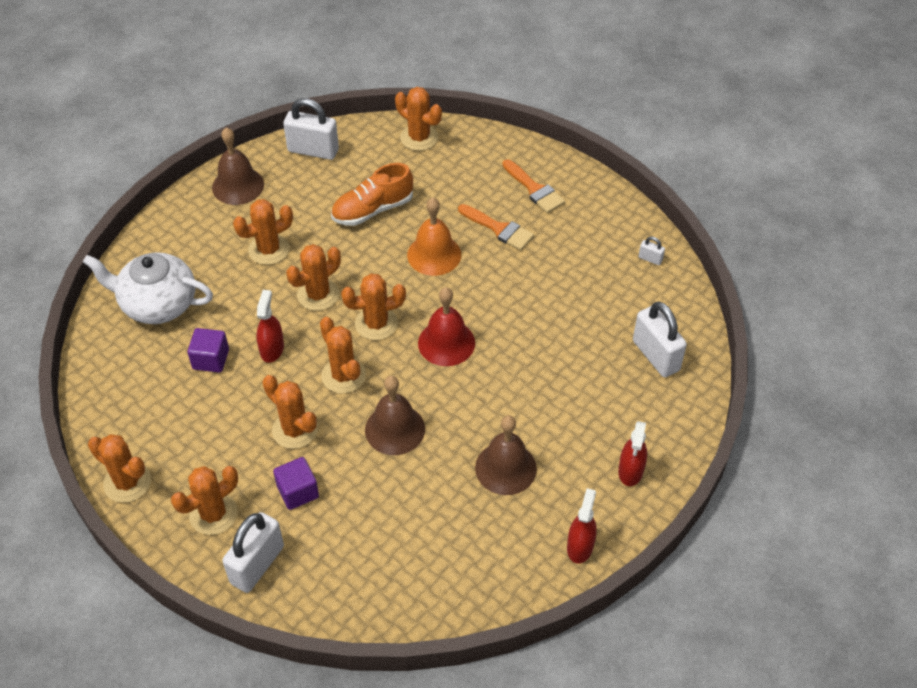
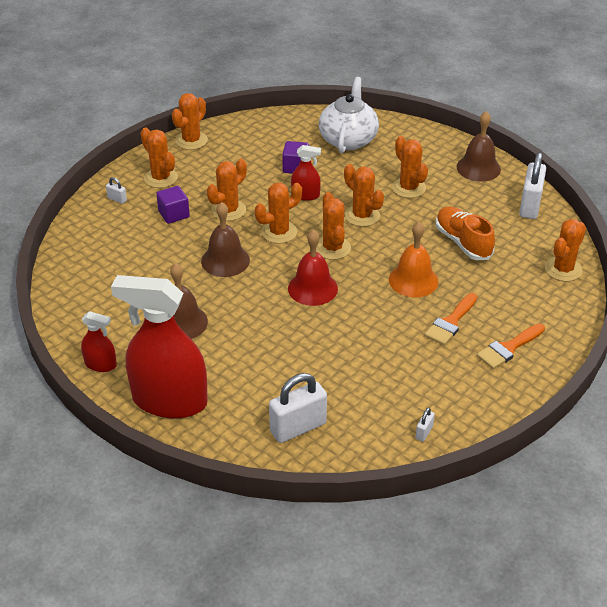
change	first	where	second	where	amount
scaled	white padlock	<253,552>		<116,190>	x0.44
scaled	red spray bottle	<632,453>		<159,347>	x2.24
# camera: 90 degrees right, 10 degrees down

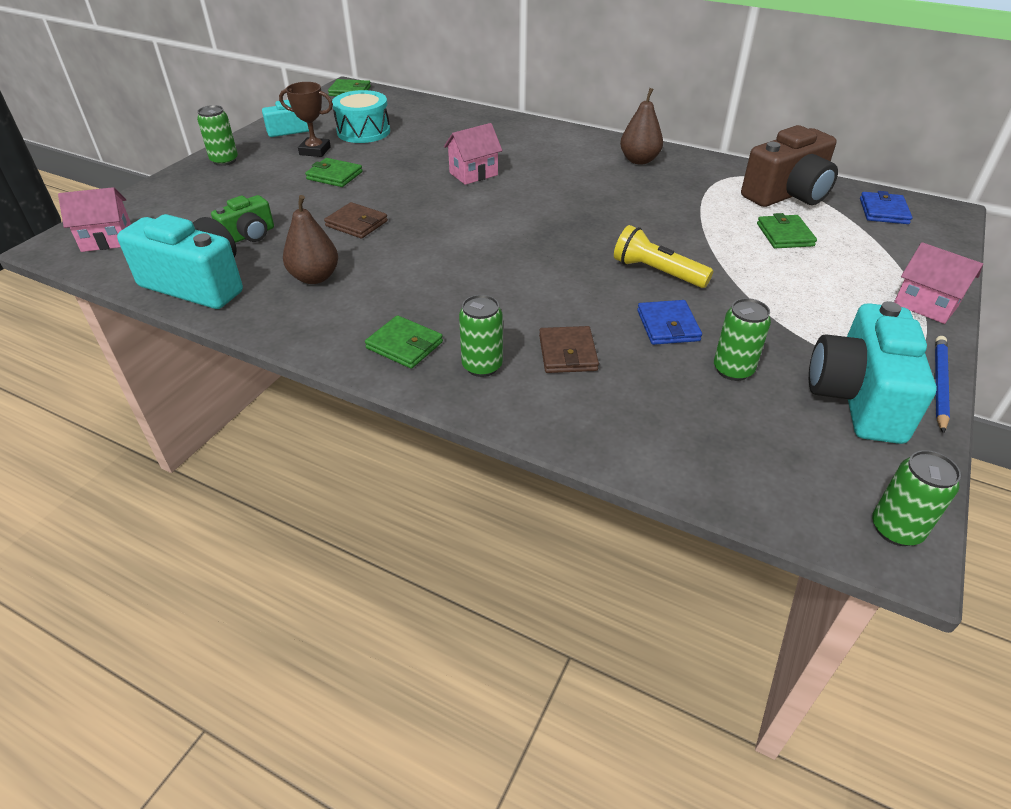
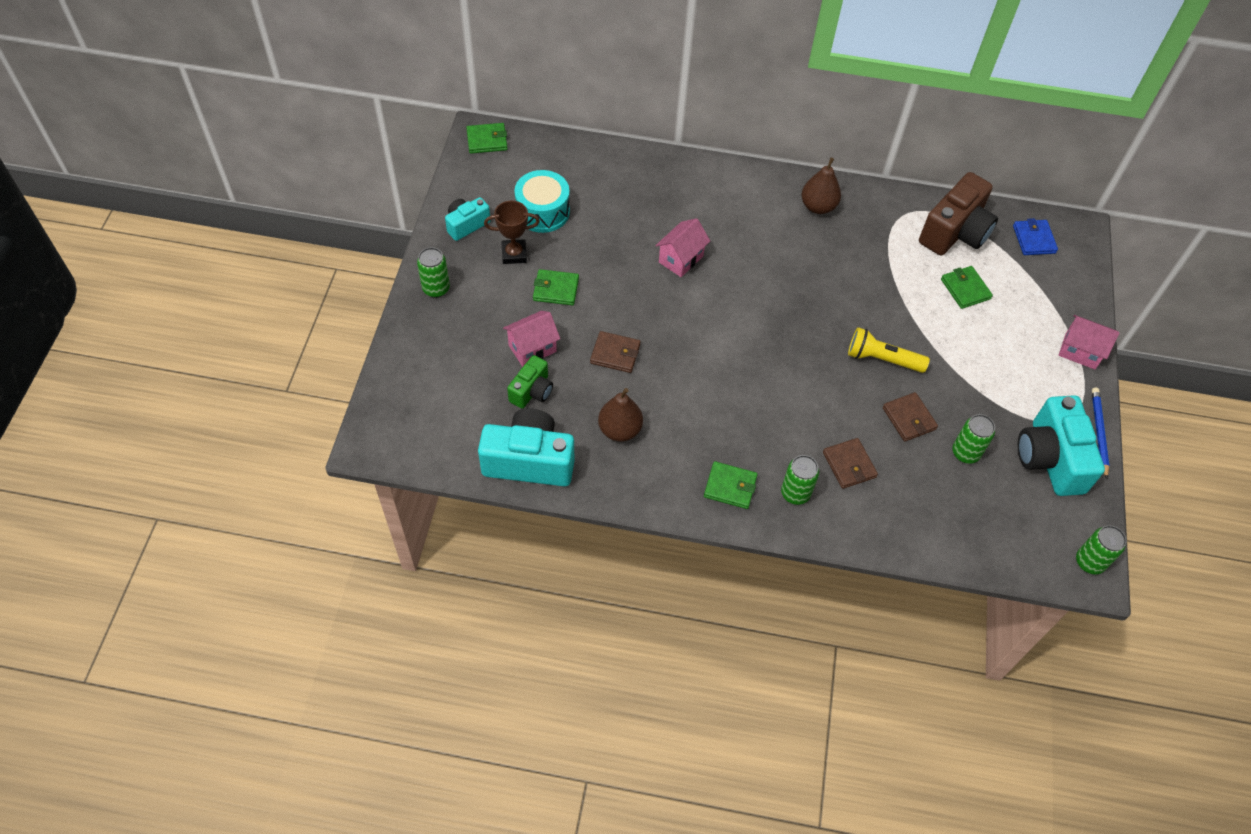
change	first	where	second	where	amount
shifted	pink house	<94,219>		<531,339>	
repainted	blue wallet	<669,322>	brown wallet	<910,417>	
# camera: 20 degrees left, 15 degrees up

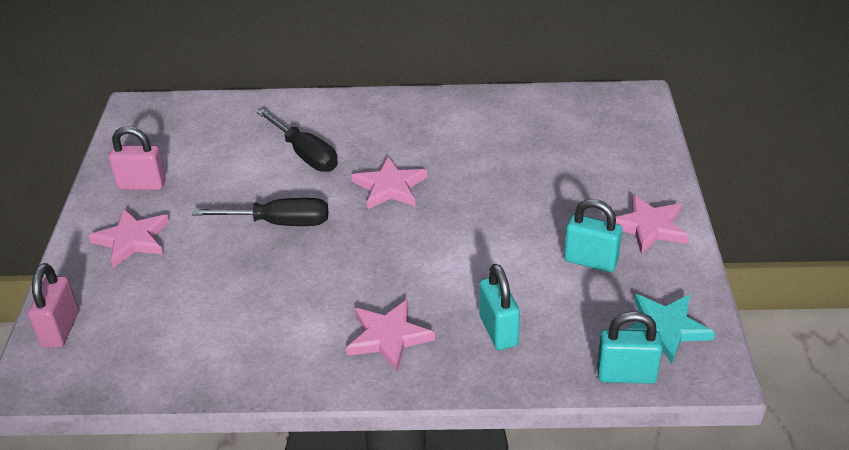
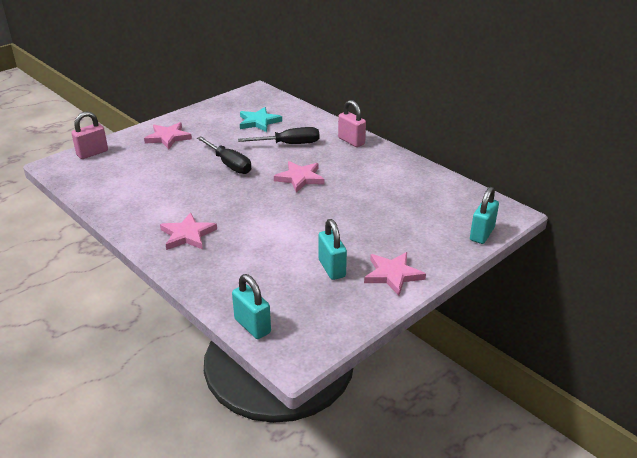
change	first	where	second	where	amount
shifted	pink padlock	<137,158>		<352,123>	
rotated	black screwdriver	<297,140>		<278,135>	105 degrees counterclockwise
shifted	turquoise padlock	<499,307>		<484,215>	
shifted	turquoise star	<670,329>		<261,119>	
# camera: 45 degrees right, 5 degrees down

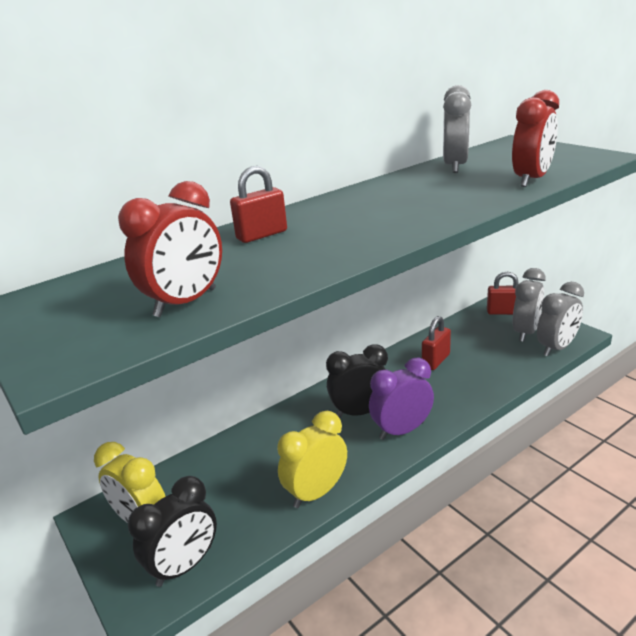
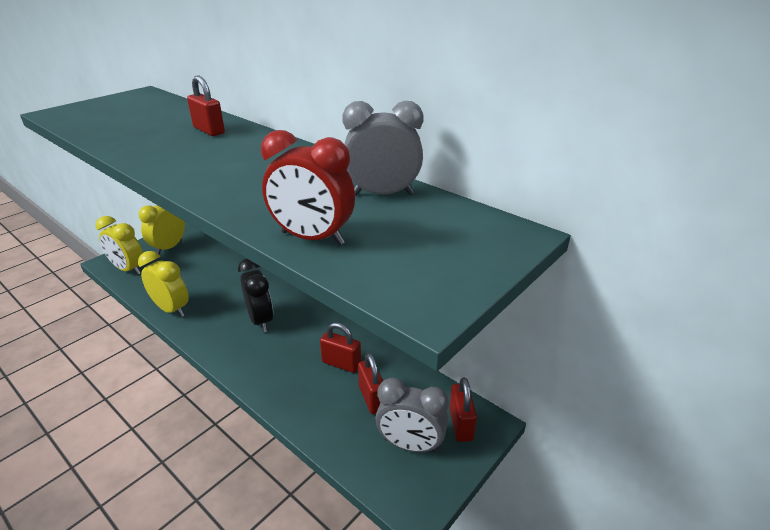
change	first	where	second	where	amount
gone	red clock	<170,249>			
repainted	black clock	<172,531>	yellow clock	<119,245>	
gone	purple clock	<401,398>			
gone	grey clock	<560,319>			
new			red padlock	<370,383>	
# camera: 75 degrees right, 5 degrees up

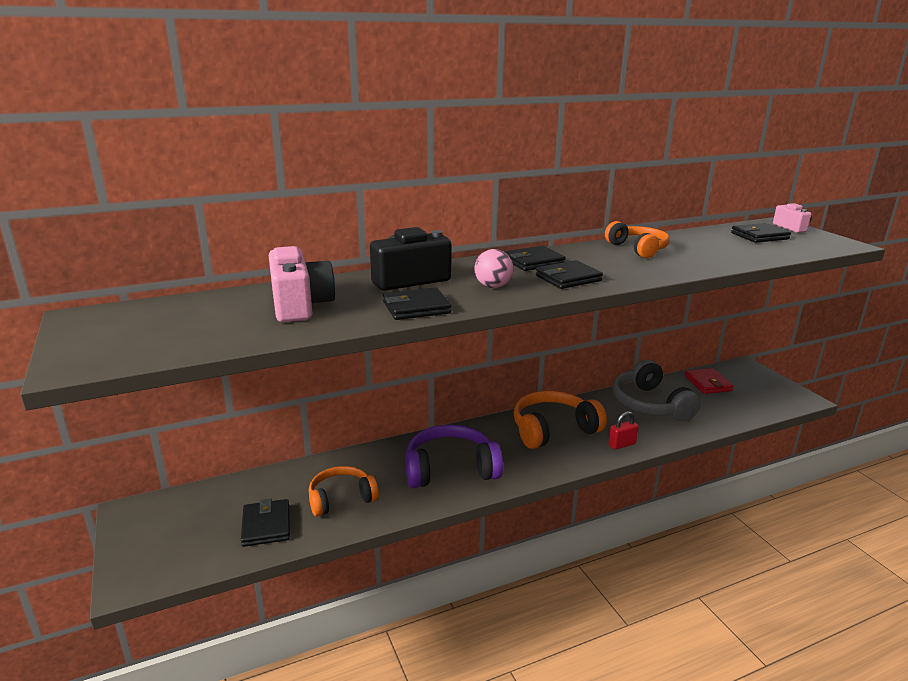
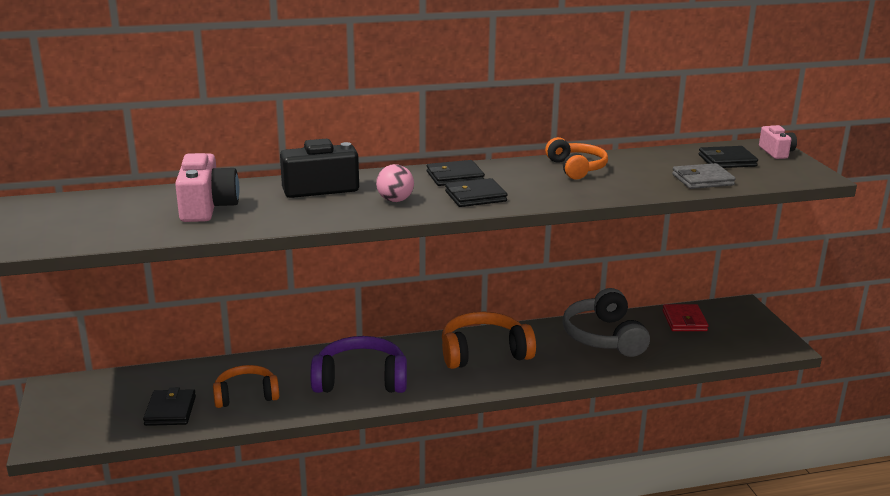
change	first	where	second	where	amount
gone	black wallet	<417,303>			
gone	red padlock	<623,430>			
new			grey wallet	<704,176>	
# camera: 10 degrees right, 0 degrees up

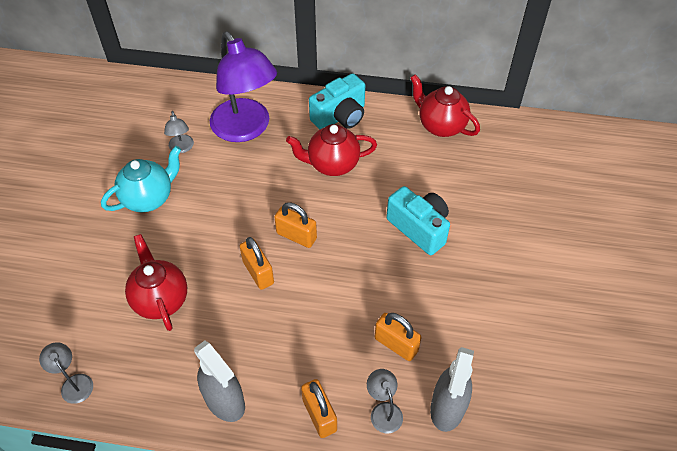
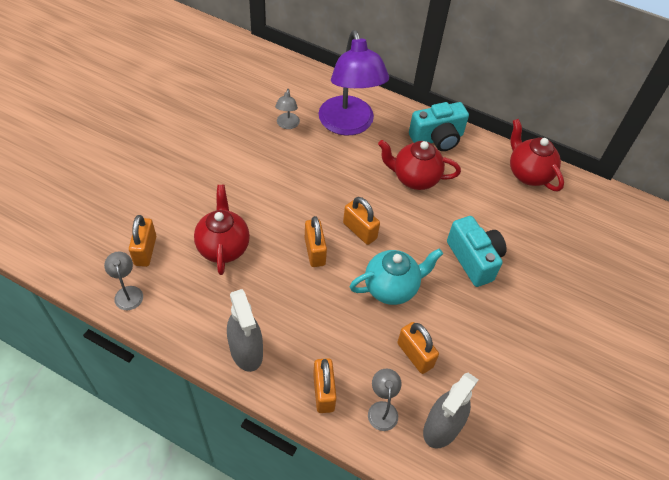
change	first	where	second	where	amount
shifted	turquoise teapot	<141,179>		<396,276>	
new			orange padlock	<142,241>	
# camera: 15 degrees right, 0 degrees up

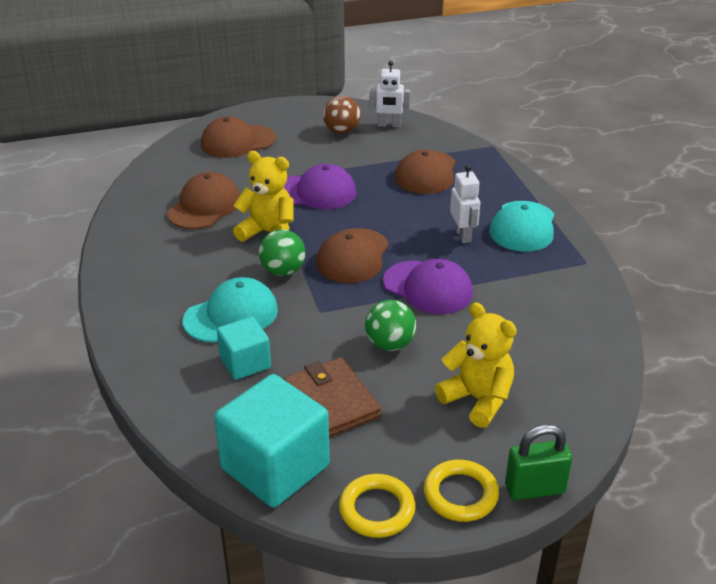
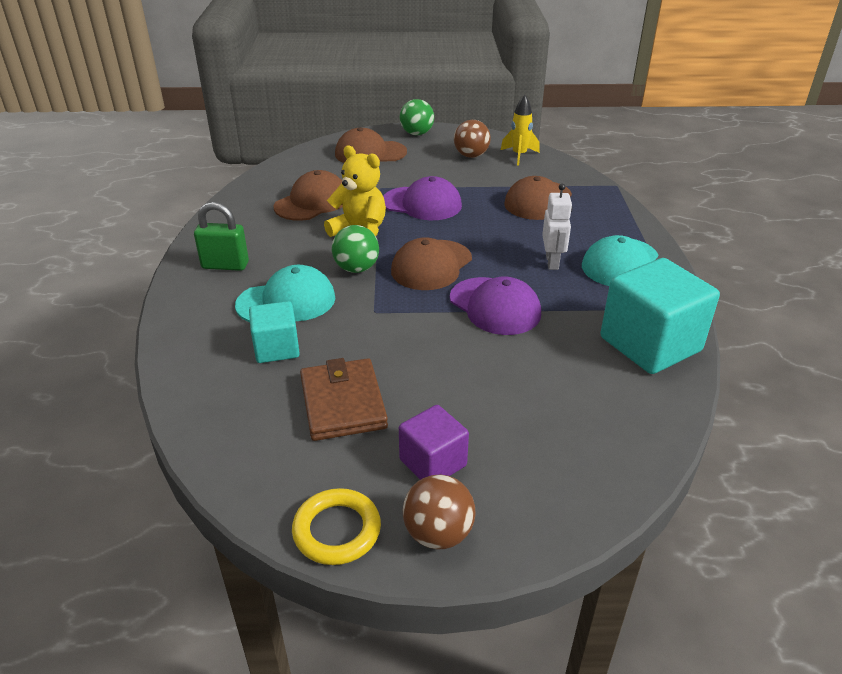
change	first	where	second	where	amount
shifted	turquoise cube	<272,441>		<660,316>	
shifted	green ball	<390,325>		<417,117>	
swapped	white robot	<390,94>	yellow rocket	<520,130>	
swapped	yellow ring	<461,491>	brown ball	<439,512>	
gone	yellow teddy bear	<476,365>			
shifted	green padlock	<538,462>		<221,236>	
new			purple cube	<434,442>	
# camera: 15 degrees right, 0 degrees up

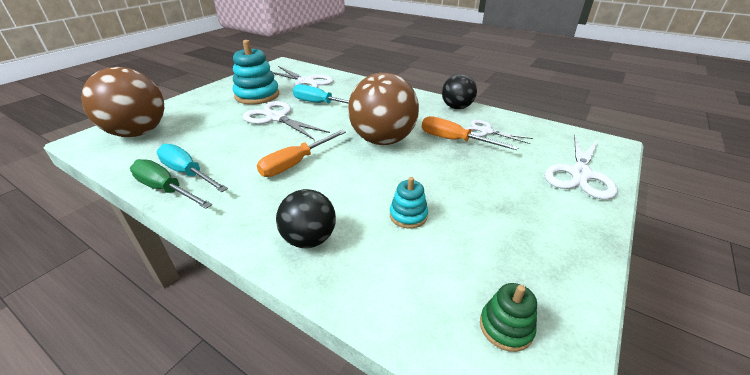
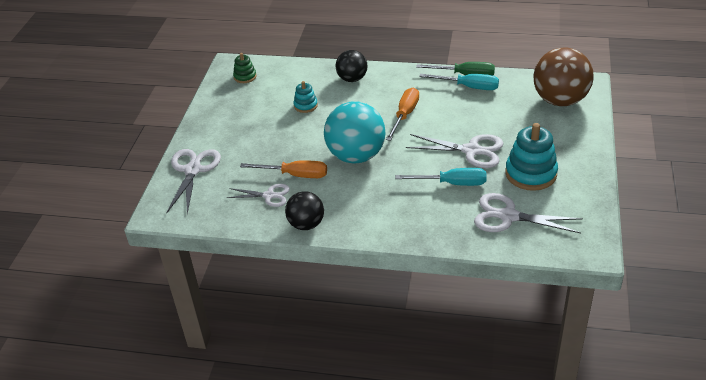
change	first	where	second	where	amount
repainted	brown ball	<383,109>	turquoise ball	<354,132>	
# camera: 160 degrees right, 5 degrees up

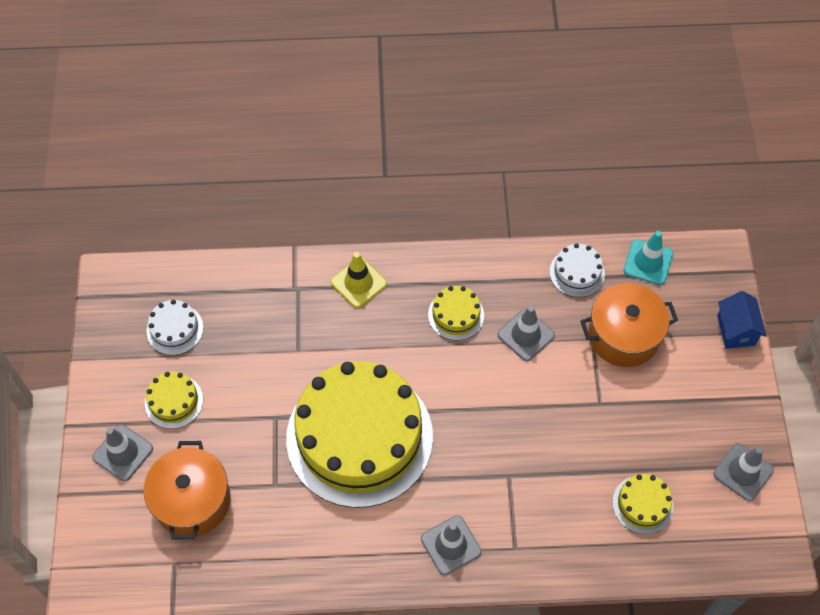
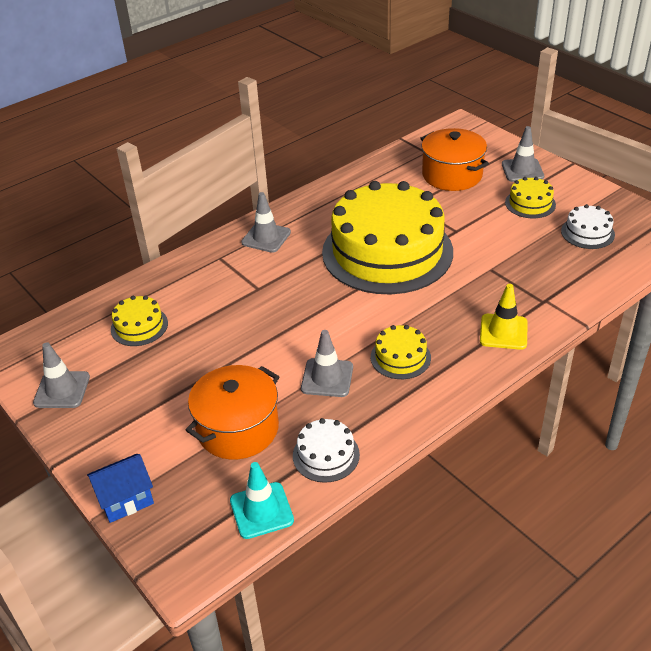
change	first	where	second	where	amount
rotated	blue house	<742,320>		<120,488>	75 degrees counterclockwise
# camera: 145 degrees right, 20 degrees down

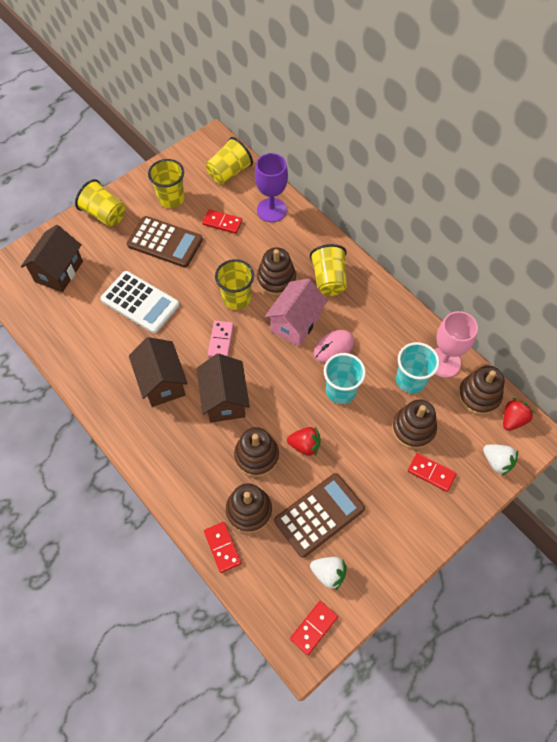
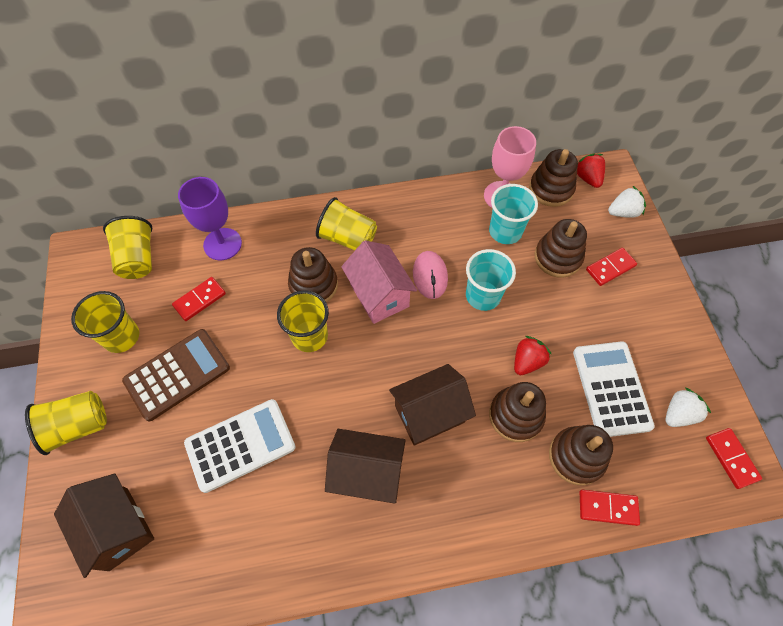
change	first	where	second	where	amount
rotated	brown house	<223,388>		<432,405>	45 degrees counterclockwise
gone	pink domino	<221,339>			
repainted	brown calculator	<319,515>	white calculator	<614,389>	
# camera: 60 degrees left, 0 degrees up

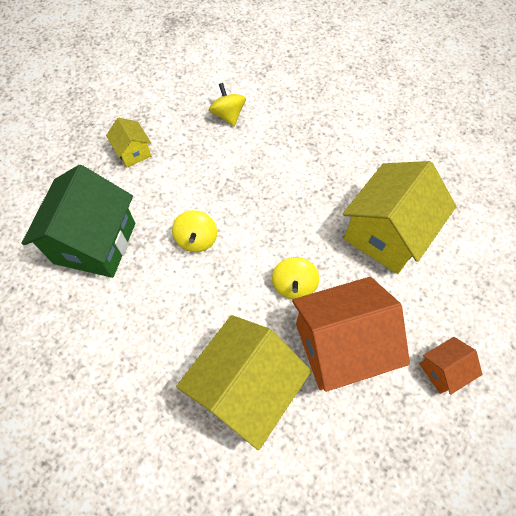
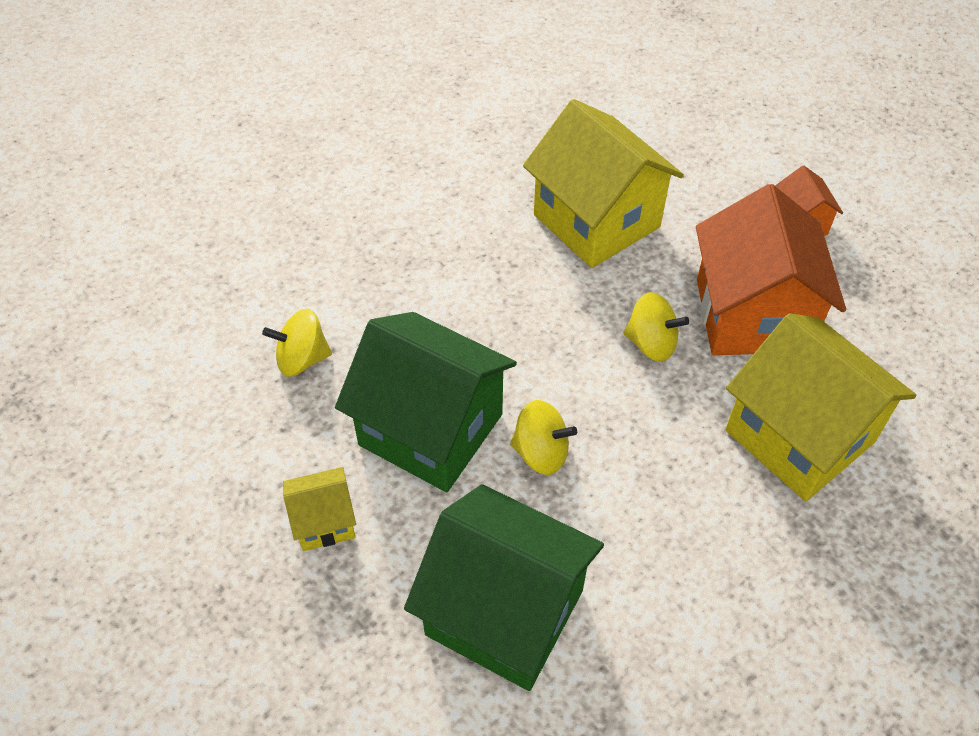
change	first	where	second	where	amount
new			green house	<426,402>	
# camera: 75 degrees left, 10 degrees down

